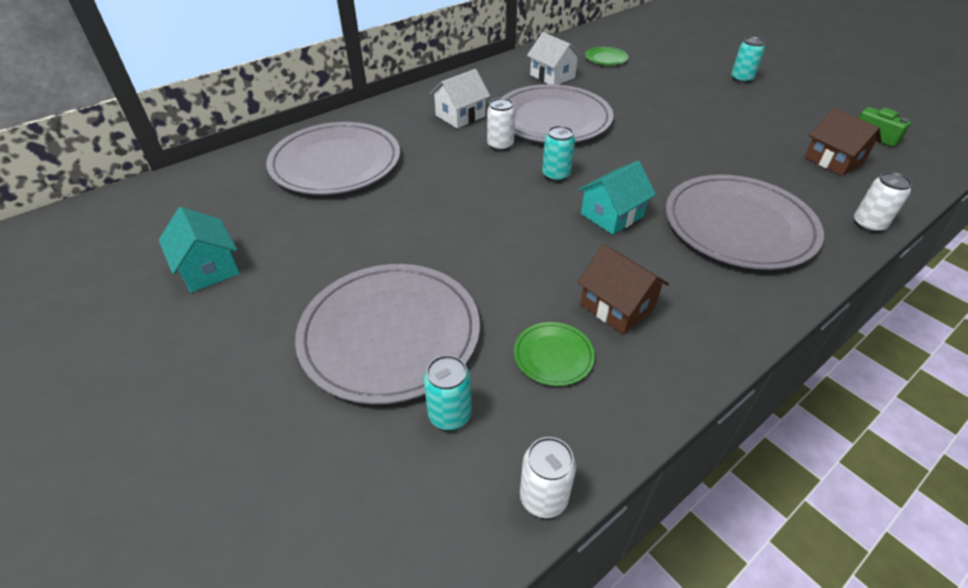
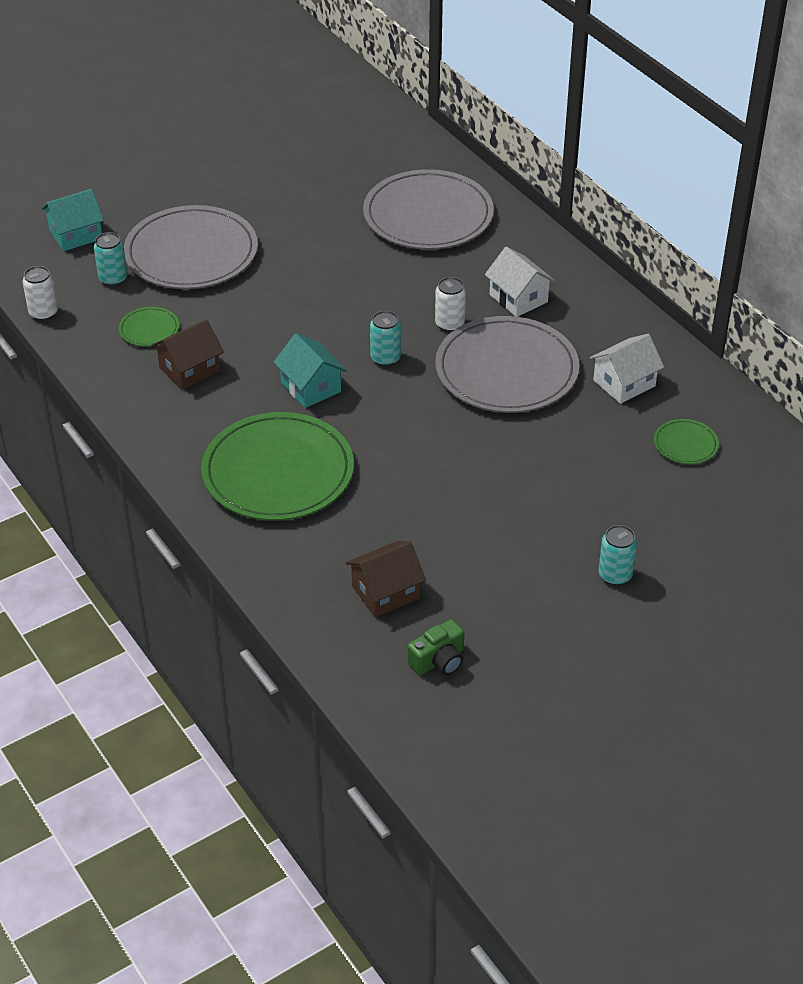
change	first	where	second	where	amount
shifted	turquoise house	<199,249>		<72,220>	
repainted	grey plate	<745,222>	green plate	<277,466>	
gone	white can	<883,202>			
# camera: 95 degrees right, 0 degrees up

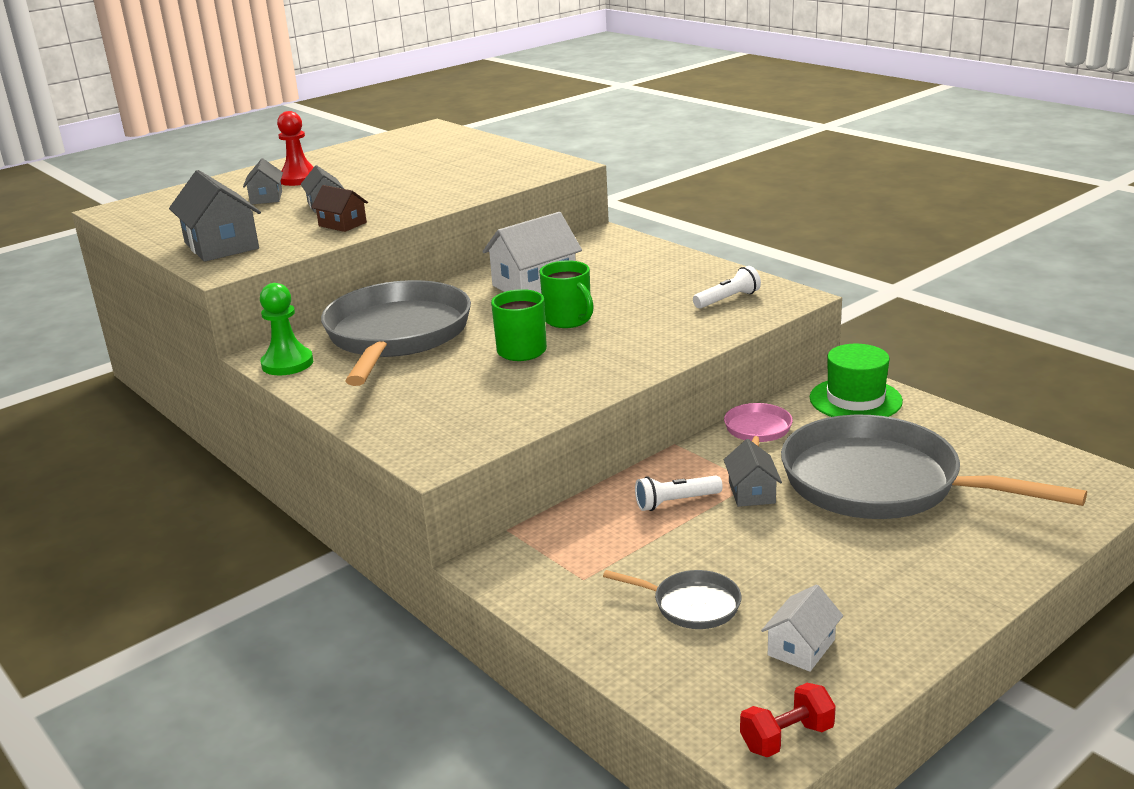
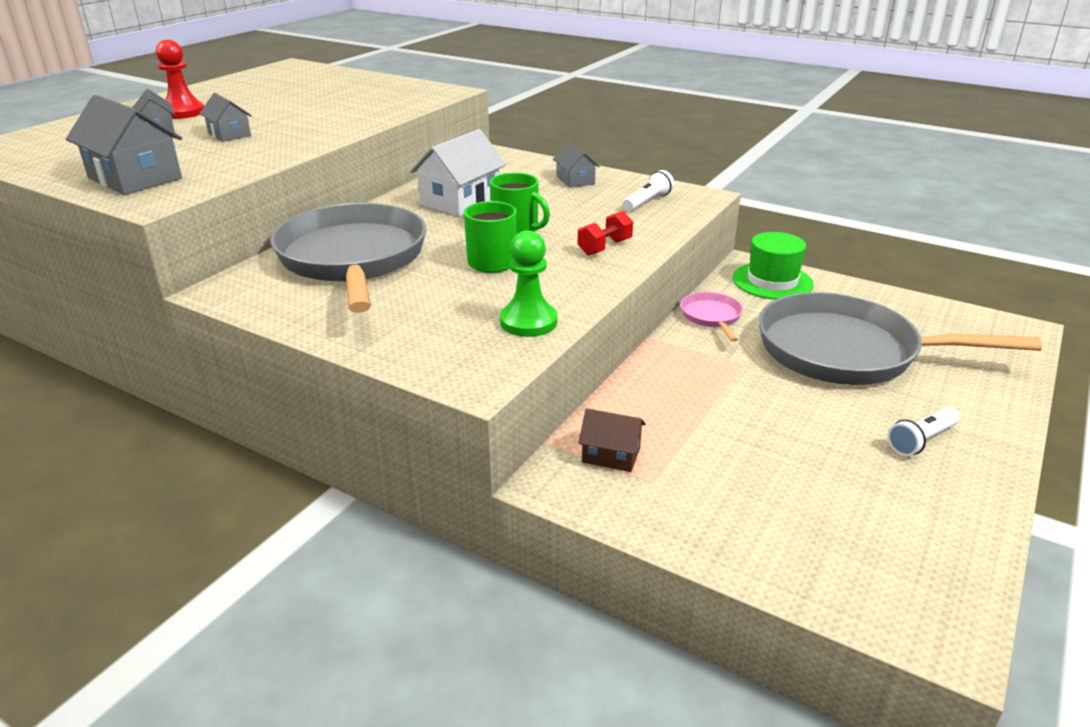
change	first	where	second	where	amount
shifted	green pawn	<286,329>		<529,283>	
shifted	brown house	<339,208>		<612,440>	
gone	grey pan	<672,599>			
shifted	white flashlight	<679,493>		<923,431>	
shifted	grey house	<753,473>		<576,165>	
shifted	red dumbbell	<788,720>		<605,233>	
gone	white house	<802,628>			
# camera: 20 degrees left, 5 degrees up

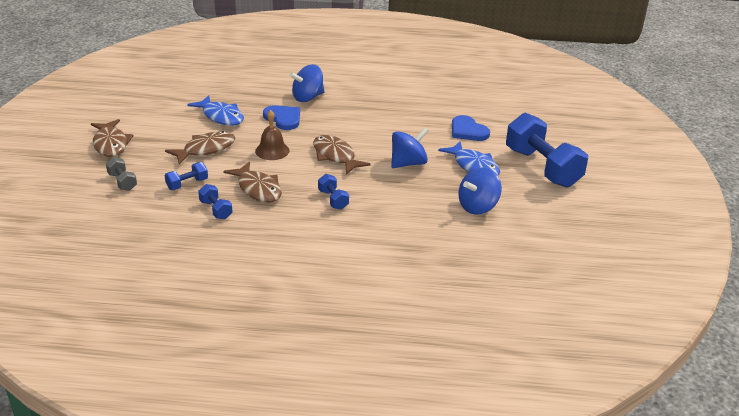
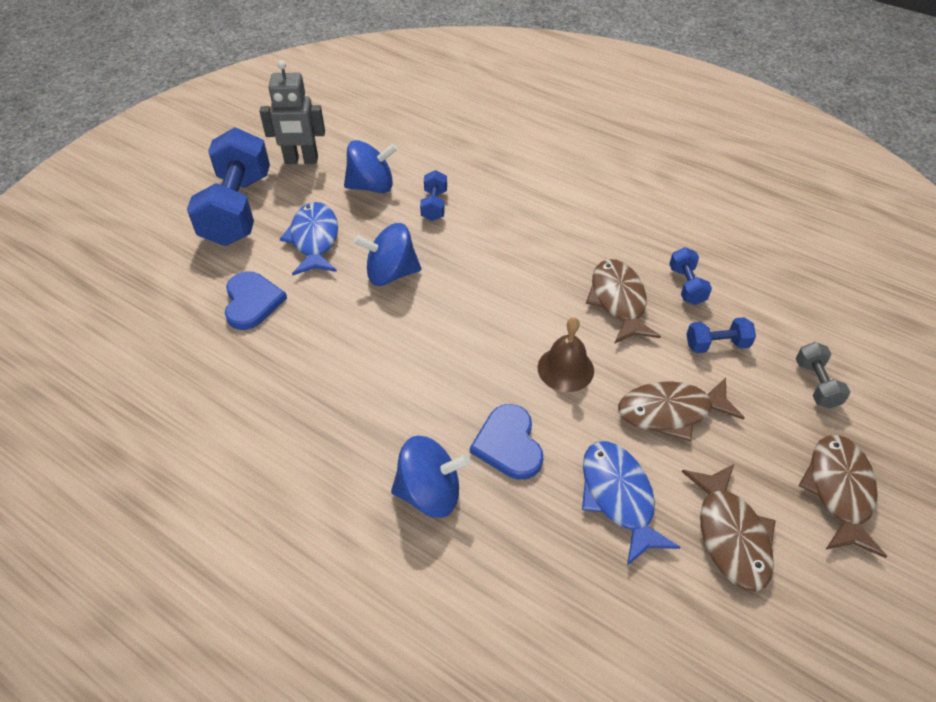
change	first	where	second	where	amount
shifted	brown fish	<342,154>		<728,528>	
shifted	blue dumbbell	<333,192>		<433,195>	
new			grey robot	<292,112>	
# camera: 150 degrees left, 15 degrees up

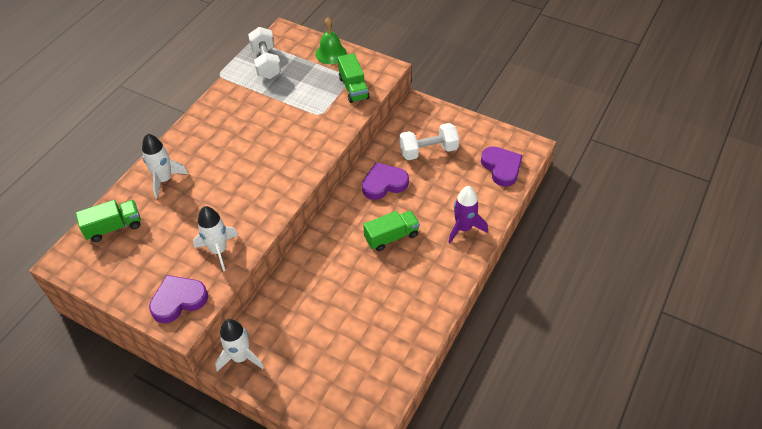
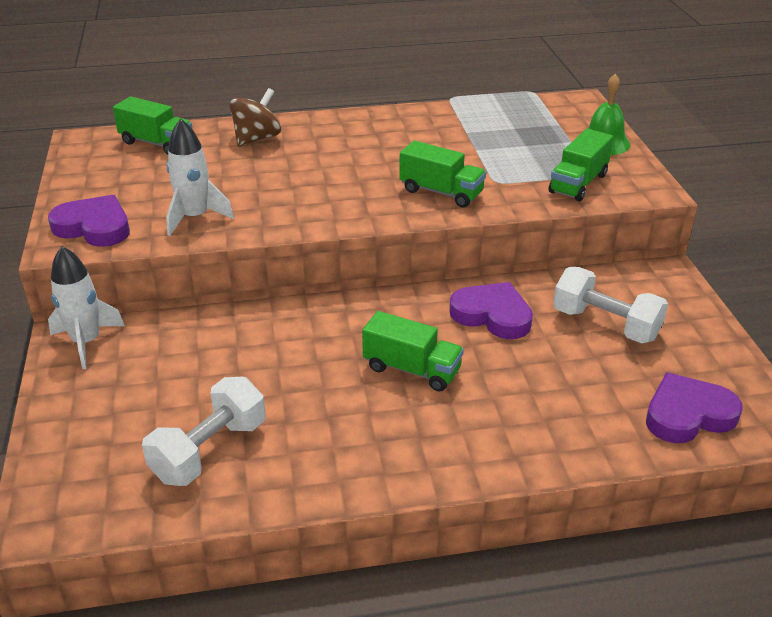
change	first	where	second	where	amount
swapped	white rocket	<165,166>	brown spinning top	<255,117>	
shifted	white dumbbell	<264,53>		<204,431>	
gone	purple rocket	<468,214>			
rotated	purple heart	<502,166>		<694,407>	135 degrees counterclockwise
new			green truck	<442,174>	
# camera: 50 degrees right, 15 degrees down

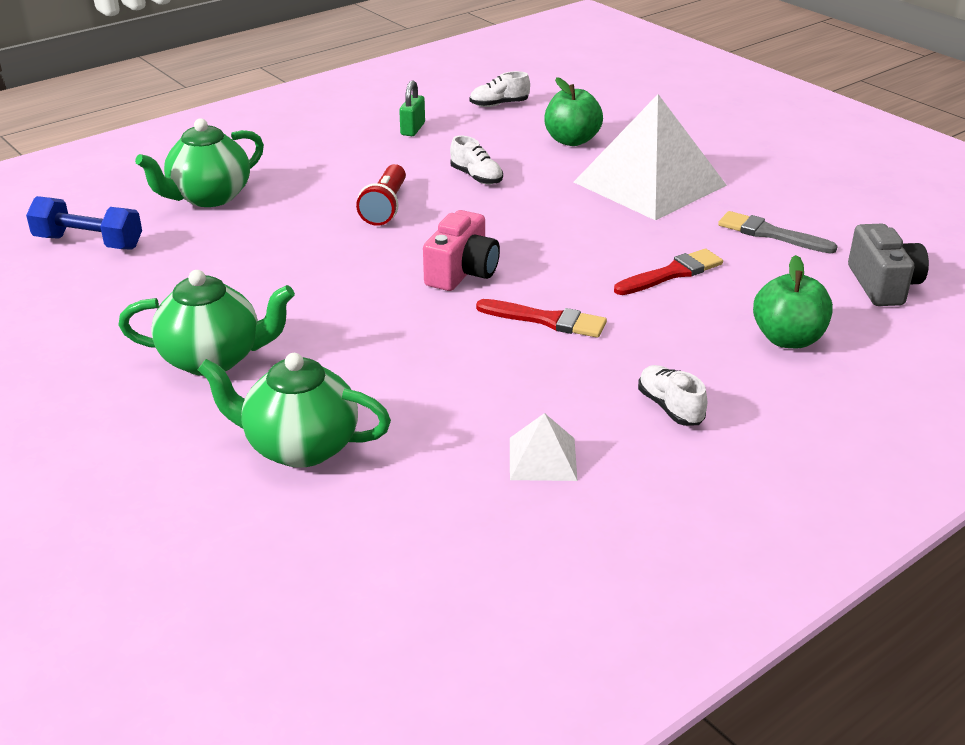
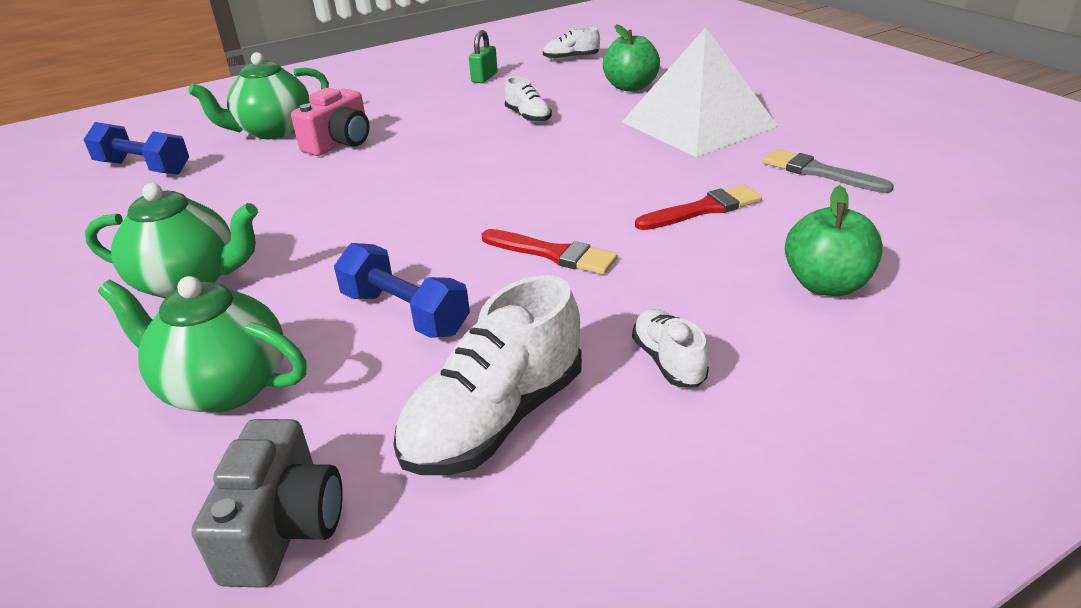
change	first	where	second	where	amount
gone	red flashlight	<381,195>			
shifted	pink camera	<461,250>		<330,122>	
swapped	white pyramid	<543,447>	white shoe	<487,375>	
shifted	grey camera	<888,265>		<267,503>	
new			blue dumbbell	<402,290>	
# camera: 10 degrees right, 0 degrees up

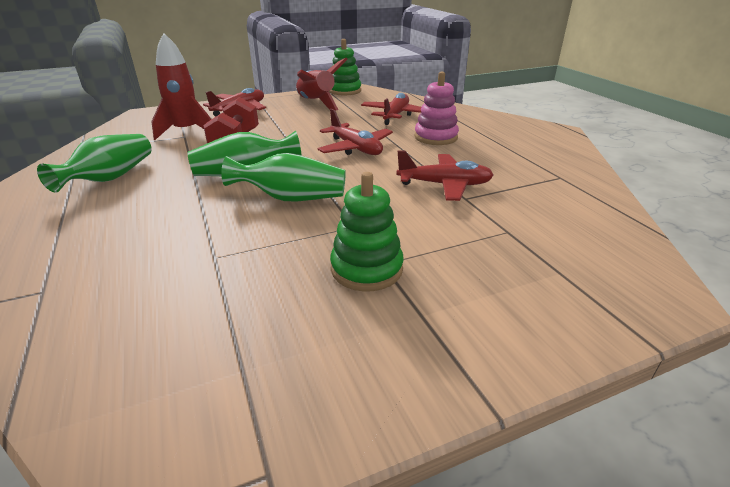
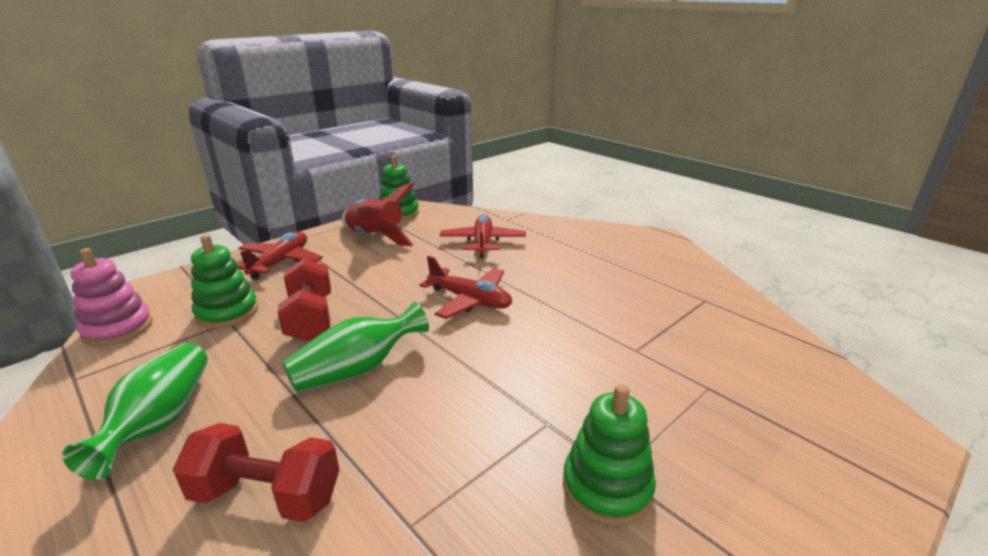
change	first	where	second	where	amount
swapped	red rocket	<181,86>	green stacking toy	<224,282>	
gone	green vase	<283,177>			
gone	red plane	<445,175>			
shifted	pink stacking toy	<436,108>		<111,297>	
new			red dumbbell	<256,472>	
# camera: 20 degrees left, 5 degrees down

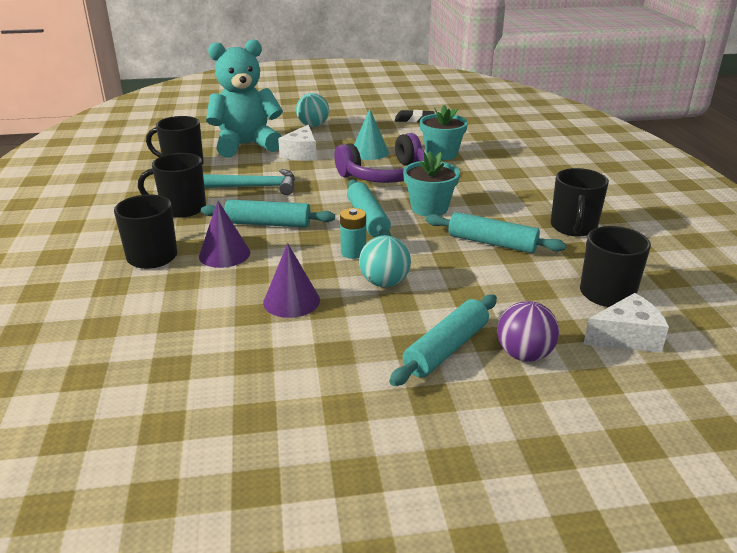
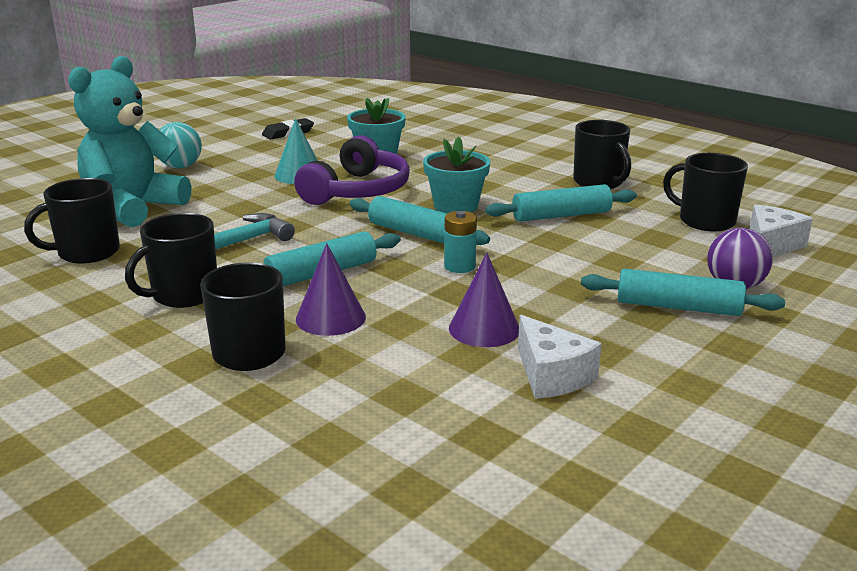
change	first	where	second	where	amount
shifted	white cheese	<297,143>		<560,357>	
gone	turquoise ball	<385,261>			
rotated	turquoise rolling pin	<443,340>		<683,292>	75 degrees counterclockwise
# camera: 40 degrees left, 5 degrees down

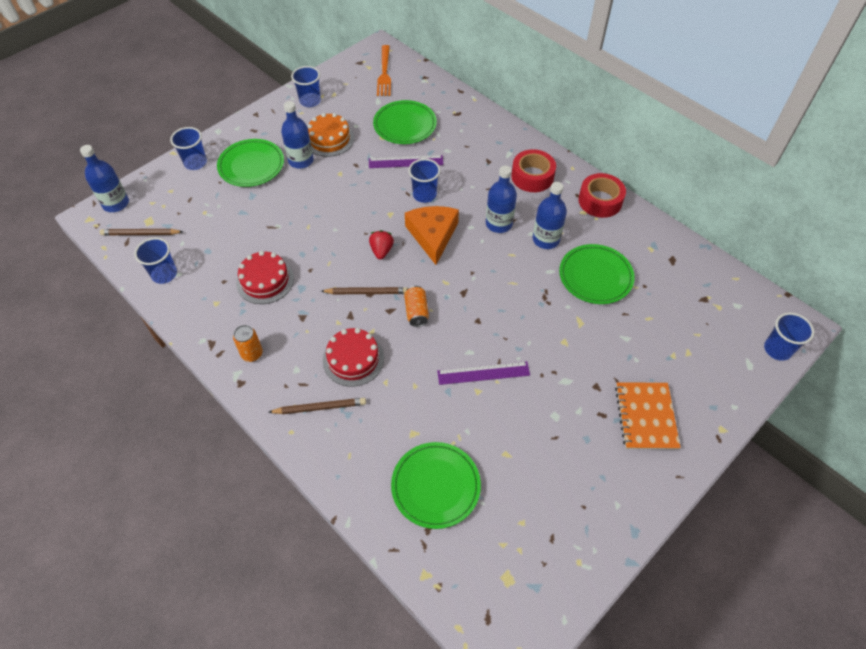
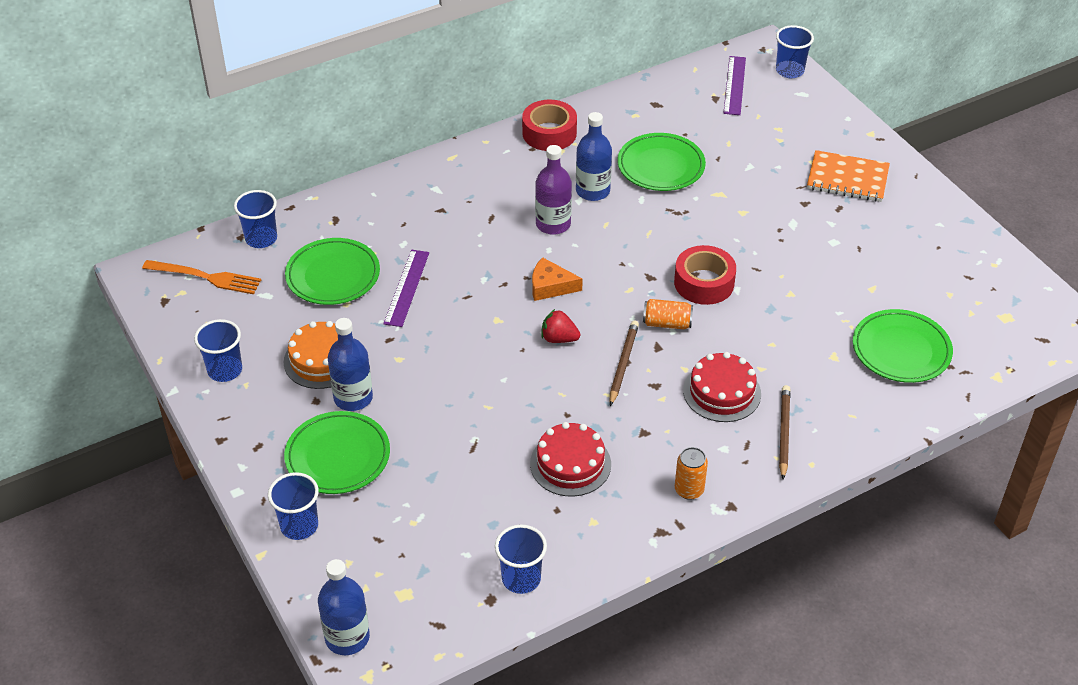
change	first	where	second	where	amount
gone	brown pencil	<141,232>			
scaled	orange cheese	<432,235>		<557,279>	x0.63
shifted	blue cup	<424,181>		<255,219>	
shifted	purple ruler	<483,373>		<734,85>	
repainted	blue bottle	<501,199>	purple bottle	<553,190>	
shifted	red tape	<533,170>		<705,275>	
# camera: 75 degrees left, 10 degrees down

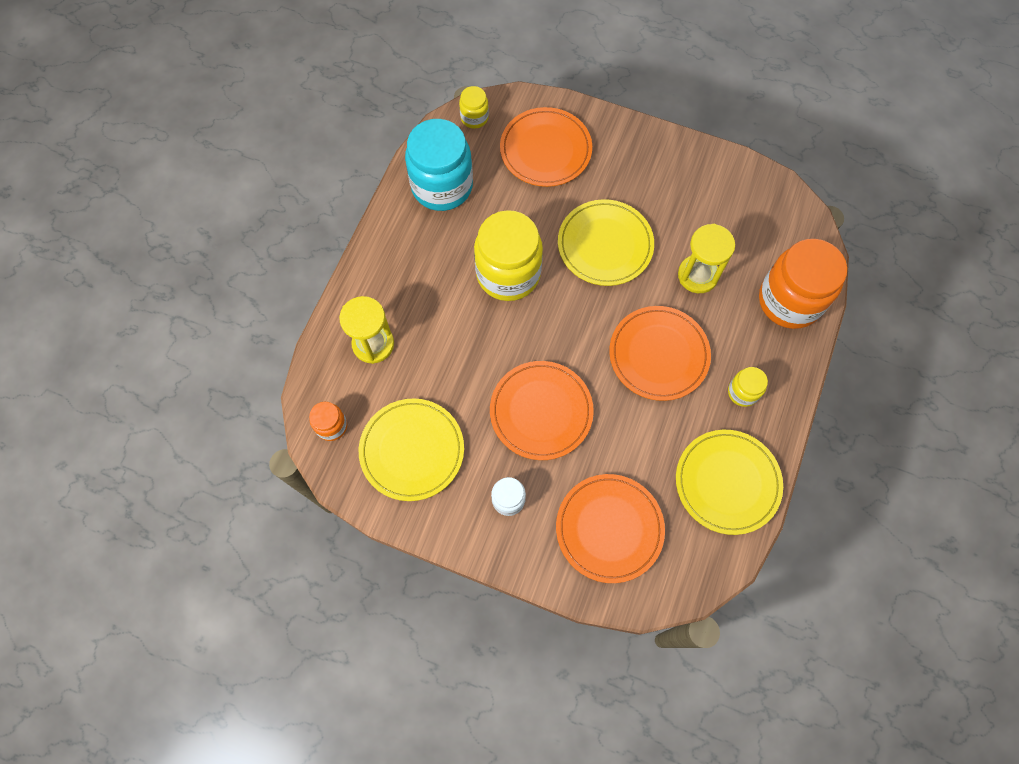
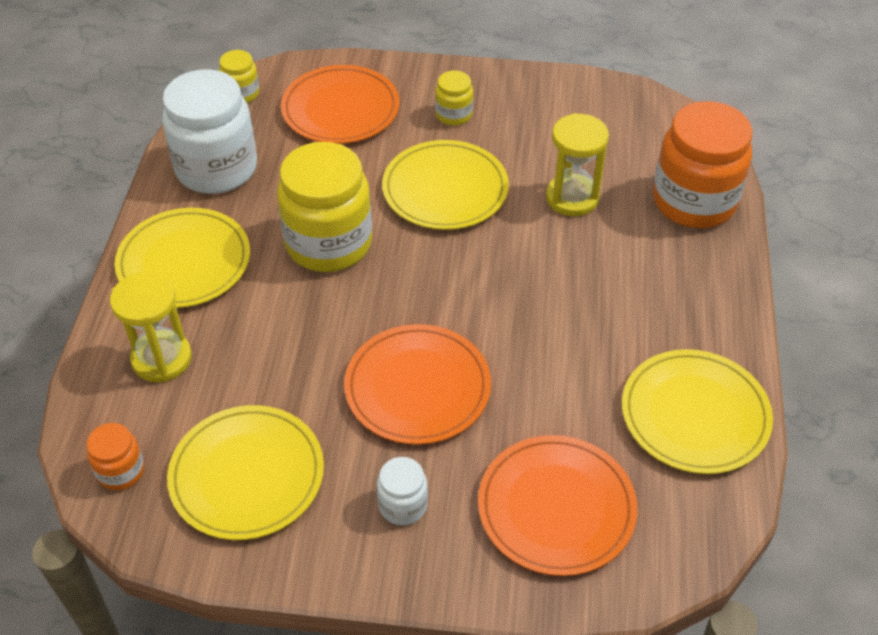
change	first	where	second	where	amount
repainted	turquoise jar	<439,165>	white jar	<209,131>	
gone	orange plate	<660,353>			
shifted	yellow jar	<748,387>		<454,98>	
new			yellow plate	<182,258>	
# camera: 15 degrees left, 20 degrees down

